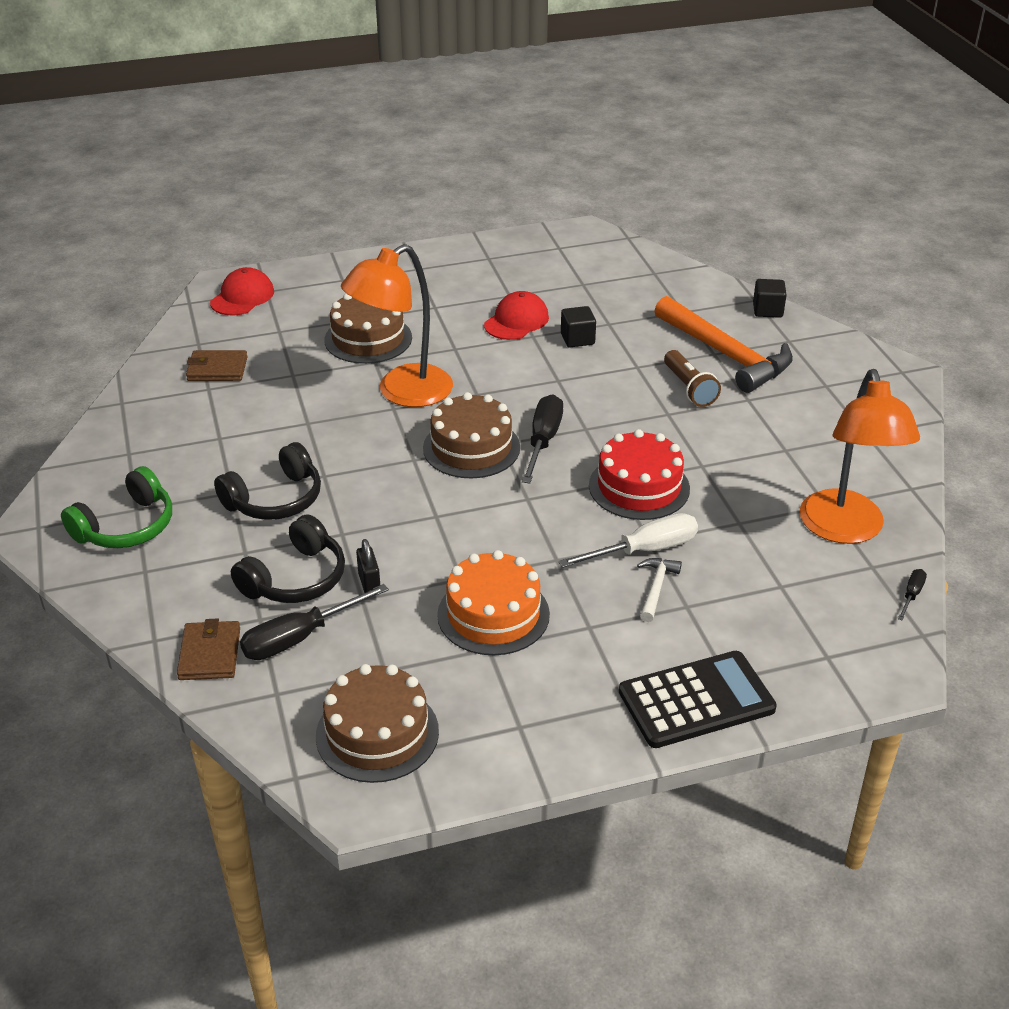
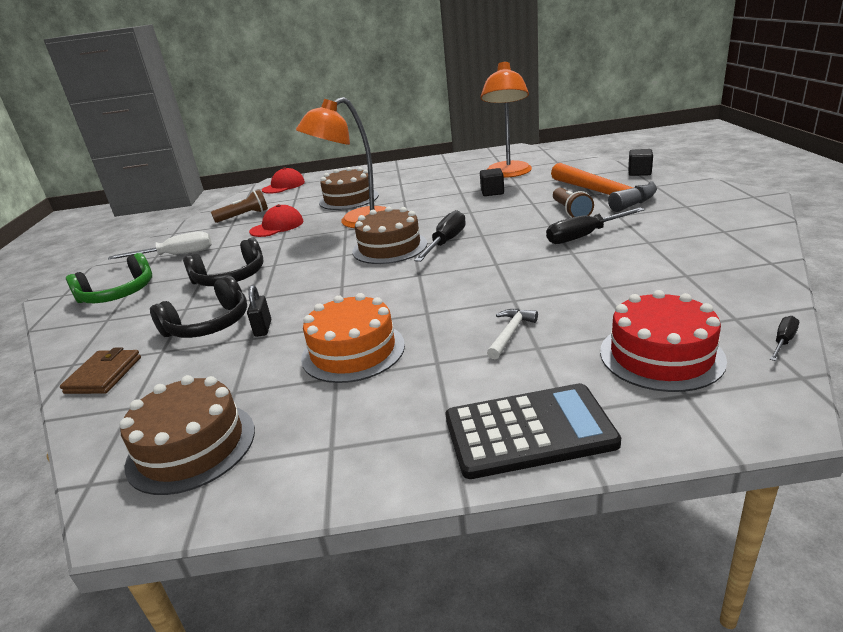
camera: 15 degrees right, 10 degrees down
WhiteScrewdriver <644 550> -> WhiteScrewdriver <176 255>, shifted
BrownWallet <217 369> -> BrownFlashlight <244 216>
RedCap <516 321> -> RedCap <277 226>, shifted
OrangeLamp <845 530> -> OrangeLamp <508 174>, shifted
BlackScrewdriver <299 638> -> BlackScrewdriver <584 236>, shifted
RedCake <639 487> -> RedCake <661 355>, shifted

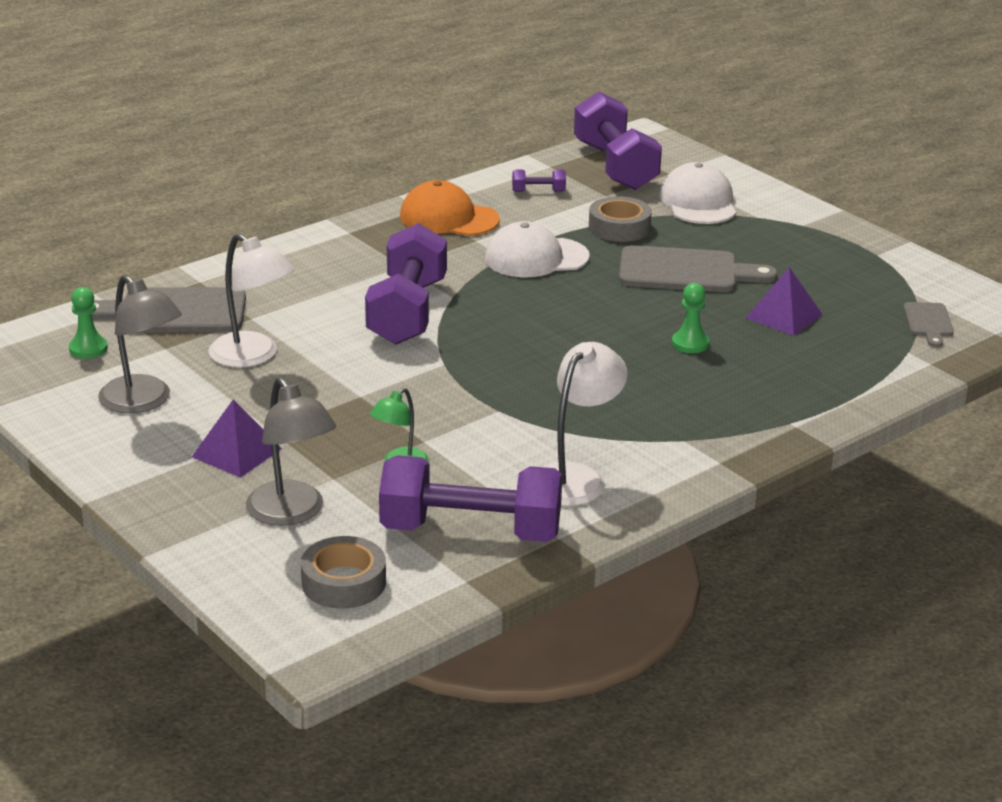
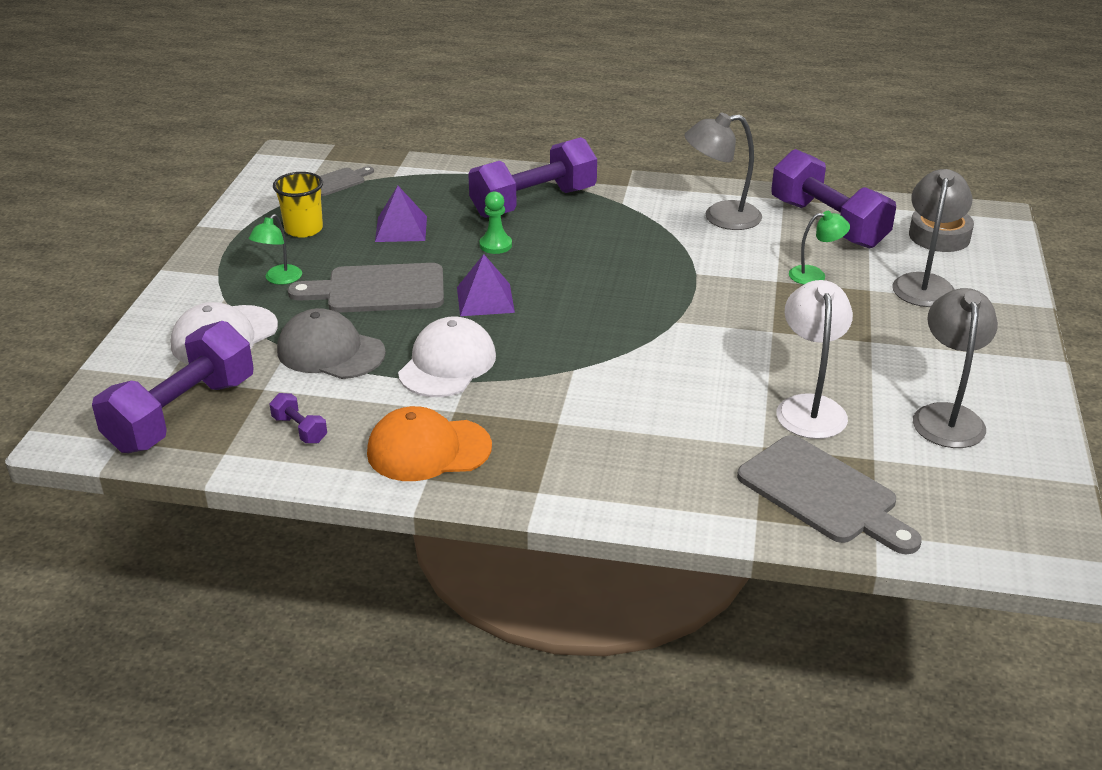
camera: 130 degrees left, 5 degrees up
none -> GreenLamp <279 279>
none -> YellowCup <303 229>
GreyTape <619 227> -> GreyCap <330 352>
GreyCuttingBoard <685 271> -> GreyCuttingBoard <378 290>, 60 degrees counterclockwise
OrangeCap <449 218> -> OrangeCap <428 450>, 105 degrees clockwise
WhiteCap <536 258> -> WhiteCap <447 364>, 105 degrees counterclockwise
PurplePyramid <236 452> -> PurplePyramid <485 299>, shifted
PurpleDumbbell <407 312> -> PurpleDumbbell <533 202>, shifted
WhiteLamp <575 477> -> GreyLamp <720 217>
GreenPawn <88 349> -> none

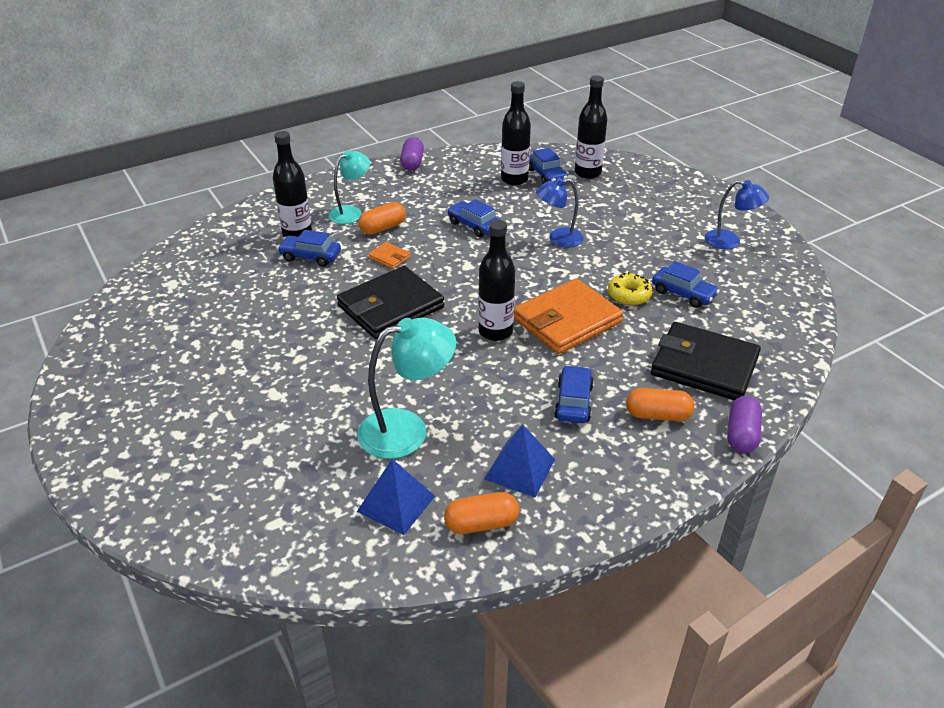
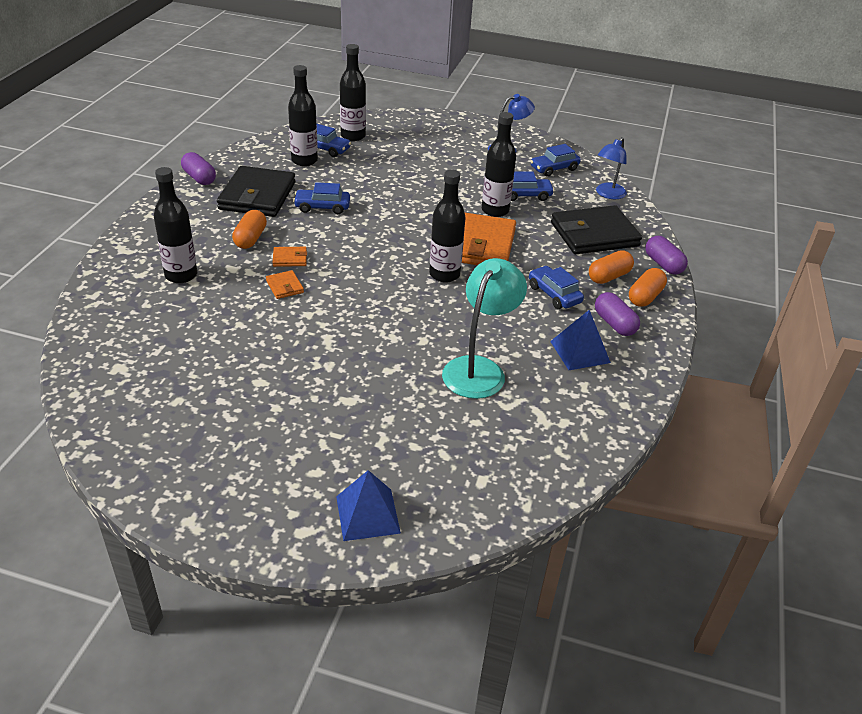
camera: 45 degrees left, 0 degrees up
BlackWallet <391 307> -> BlackWallet <257 196>, shifted
none -> OrangeWallet <285 286>
BluePyramid <396 503> -> BluePyramid <367 514>, shifted
YellowDonut <629 295> -> BlackBottle <495 210>
BlueCar <310 256> -> BlueCar <554 168>, shifted
none -> PurpleCapsule <614 324>
BlueLamp <558 239> -> BlueLamp <608 194>, shifted
OrangeCapsule <481 523> -> OrangeCapsule <645 297>, shifted
TurquoiseLamp <351 212> -> none

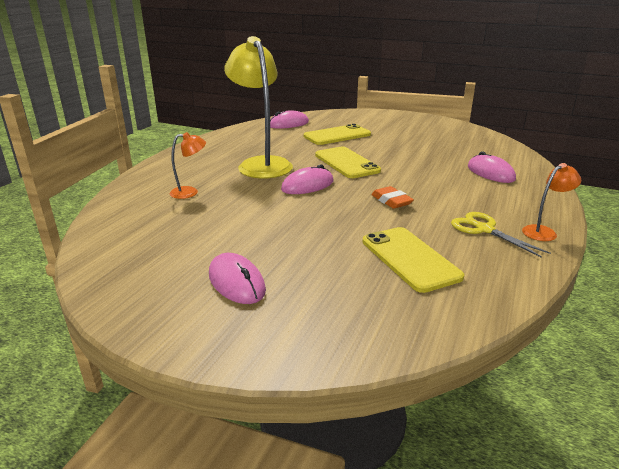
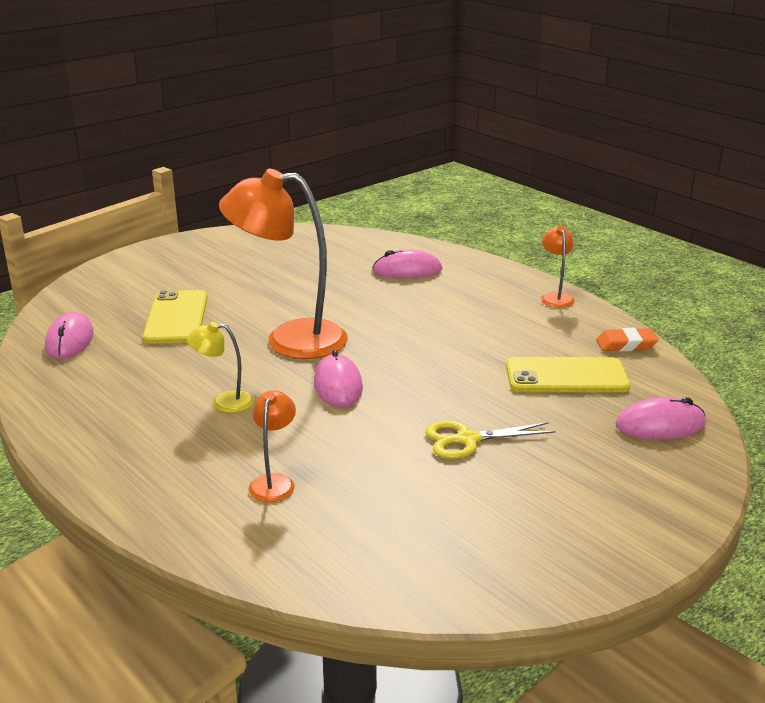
camera: 65 degrees left, 0 degrees up
YellowLamp <261 164> -> YellowLamp <224 402>, x0.45
YellowPhone <346 163> -> OrangeLamp <289 340>
YellowScissors <484 229> -> YellowScissors <468 439>, shifted
OrangeEraser <391 201> -> OrangeEraser <626 344>, shifted
PinkMouse <236 282> -> PinkMouse <660 425>, shifted

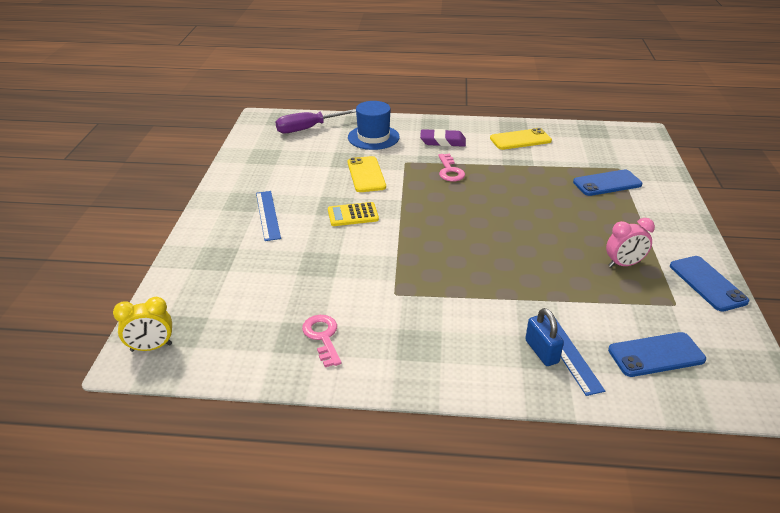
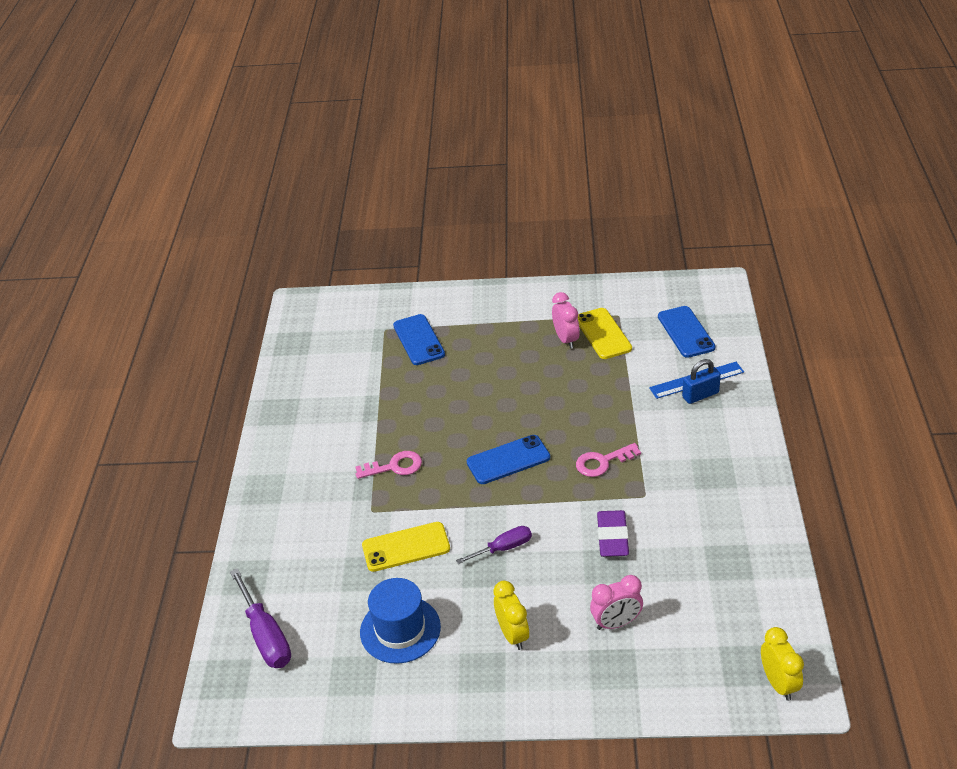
camera: 90 degrees left, 5 degrees up
BlueHat <373 137> -> BlueHat <400 629>, shifted
YellowCalculator <353 215> -> PurpleScrewdriver <503 548>
BluePhone <707 283> -> BluePhone <508 460>, shifted
BlueRuler <268 215> -> YellowClock <513 635>
PinkKey <323 337> -> PinkKey <602 462>, shifted
YellowPhone <520 140> -> YellowPhone <603 334>, shifted
none -> PinkClock <616 623>
PurpleEraser <442 141> -> PurpleEraser <612 537>, shifted

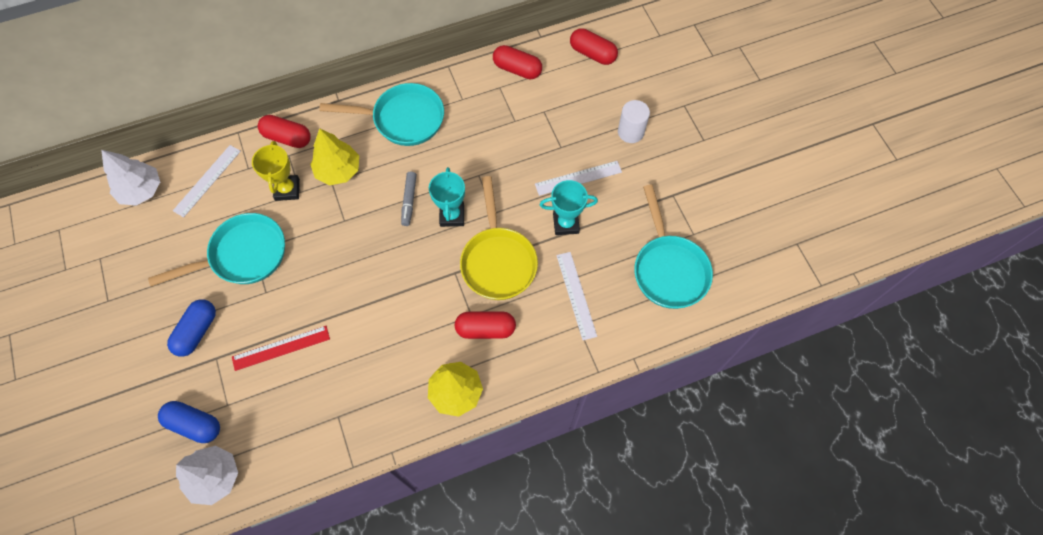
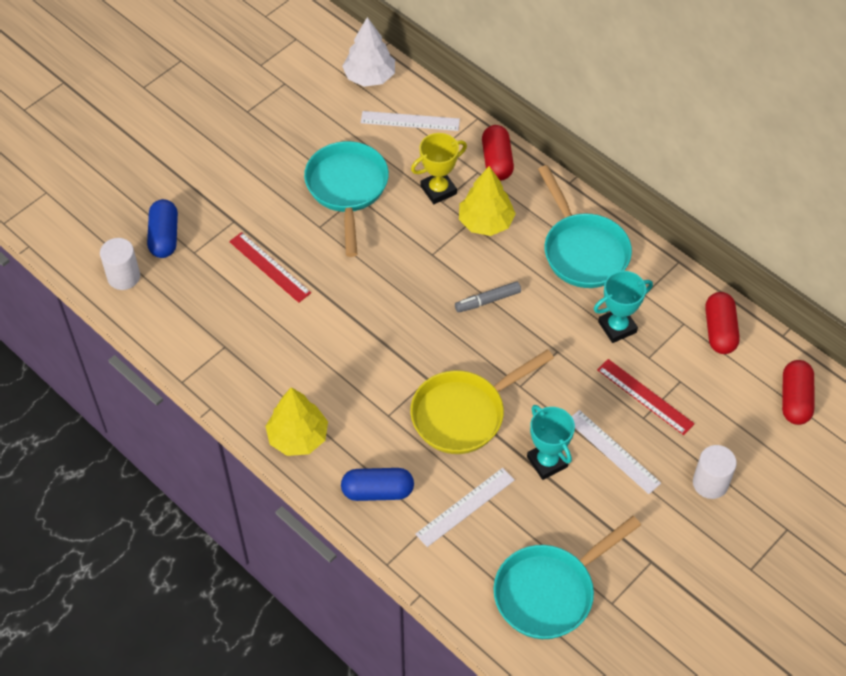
camera: 65 degrees right, 10 degrees down
WhiteTree <214 477> -> WhiteCylinder <123 277>
TurquoisePan <243 255> -> TurquoisePan <347 189>, 135 degrees counterclockwise
BlueCapsule <197 331> -> BlueCapsule <377 491>, shifted
TurquoiseTrophy <452 215> -> TurquoiseTrophy <617 327>, shifted
none -> RedRuler <645 396>
RedCapsule <485 329> -> none

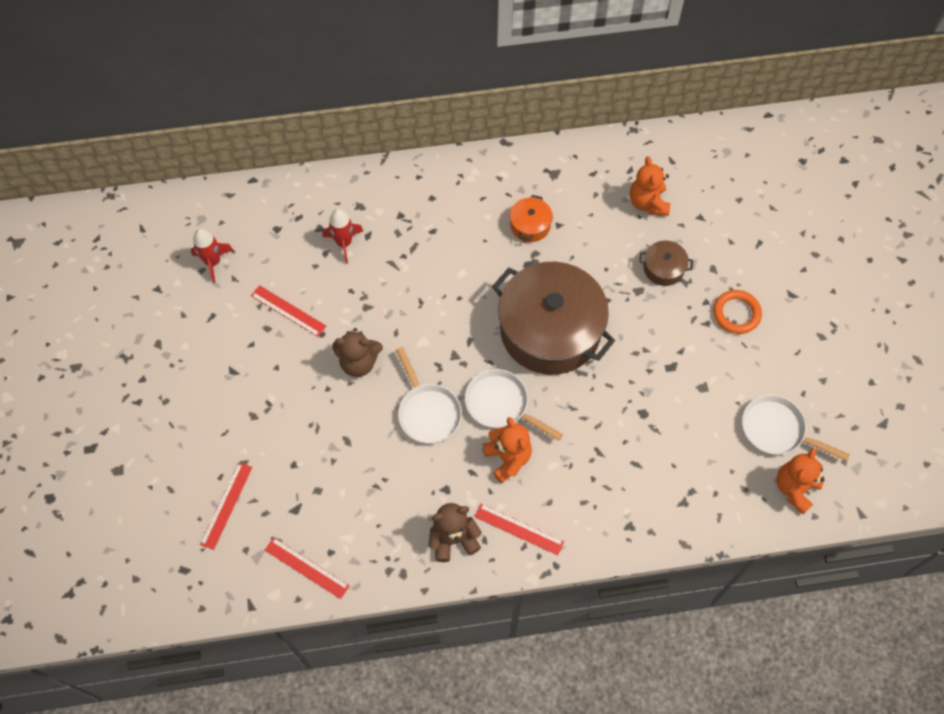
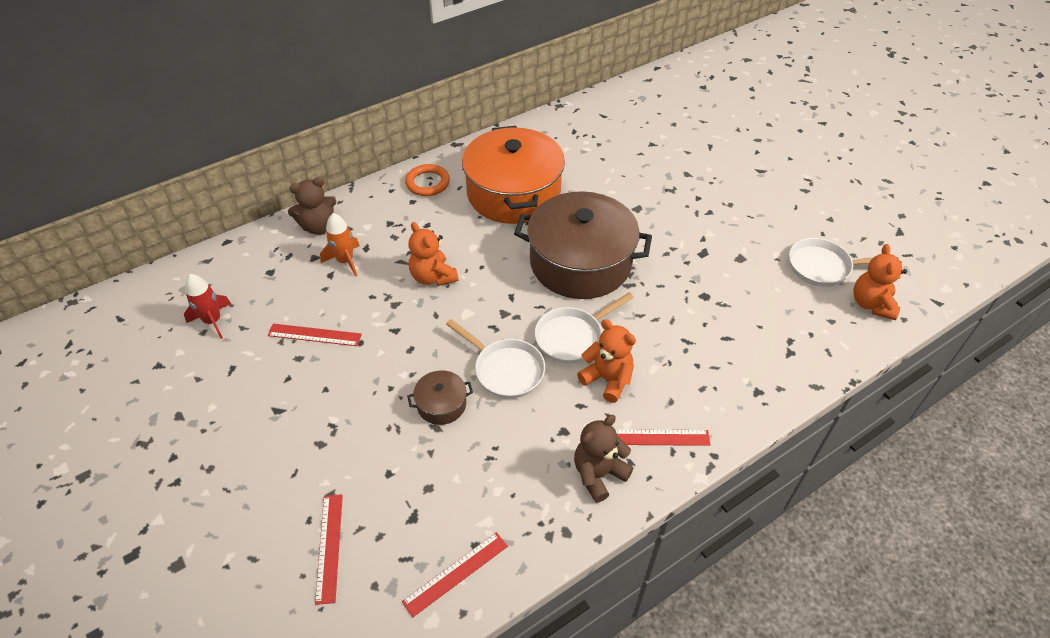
camera: 25 degrees left, 15 degrees down
BrownTeddyBear <359 362> -> BrownTeddyBear <318 226>, shifted
RedRocket <344 243> -> OrangeRocket <345 261>
RedRuler <306 568> -> RedRuler <456 573>, 45 degrees counterclockwise
OrangeRing <736 313> -> OrangeRing <427 183>, shifted
BrownPot <663 268> -> BrownPot <441 404>, shifted
OrangeTeddyBear <648 203> -> OrangeTeddyBear <433 277>, shifted
OrangePot <530 225> -> OrangePot <513 193>, x2.39
WhitePan <500 405> -> WhitePan <572 337>, 45 degrees counterclockwise

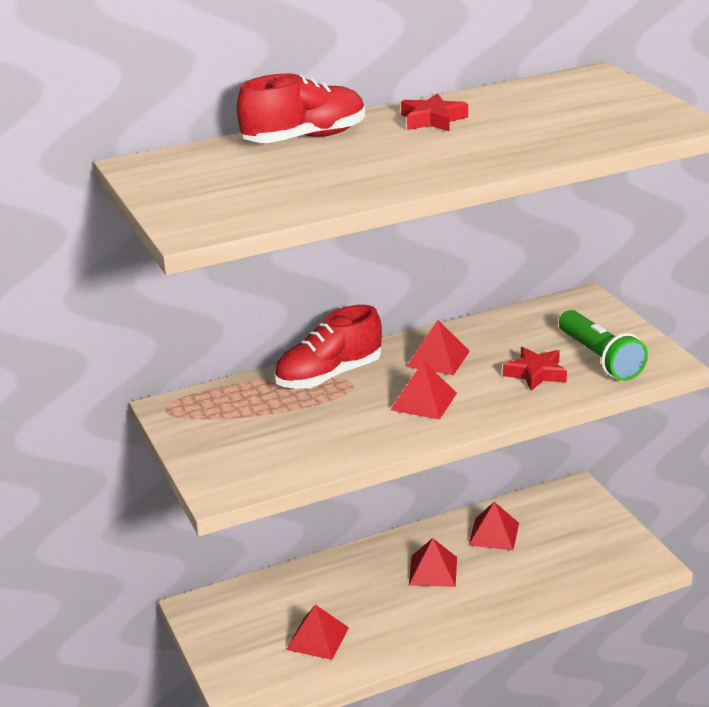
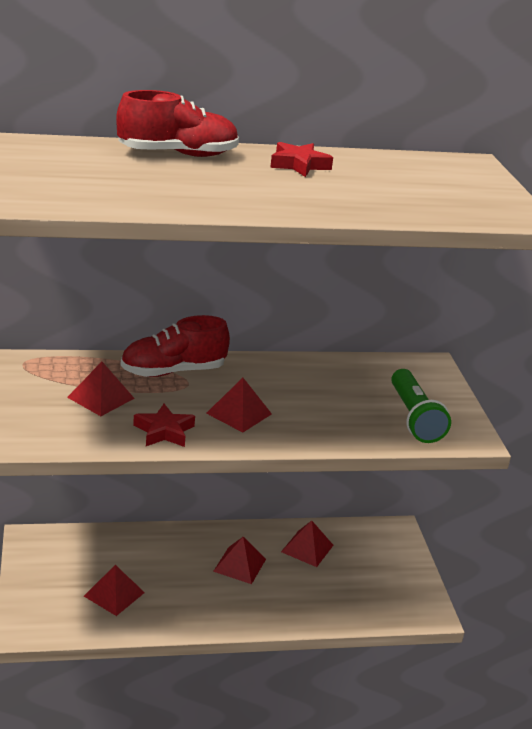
camera: 10 degrees right, 0 degrees up
RedPyramid <438 358> -> RedPyramid <100 397>, shifted
RedStar <535 373> -> RedStar <164 431>, shifted

